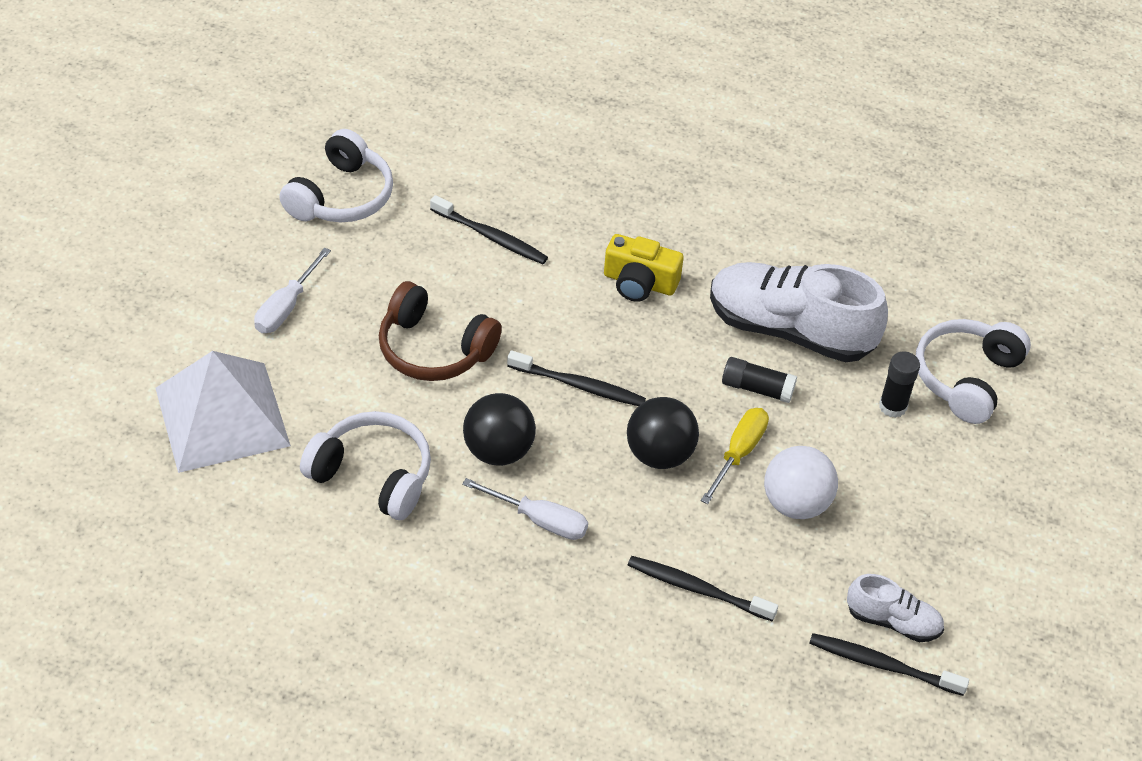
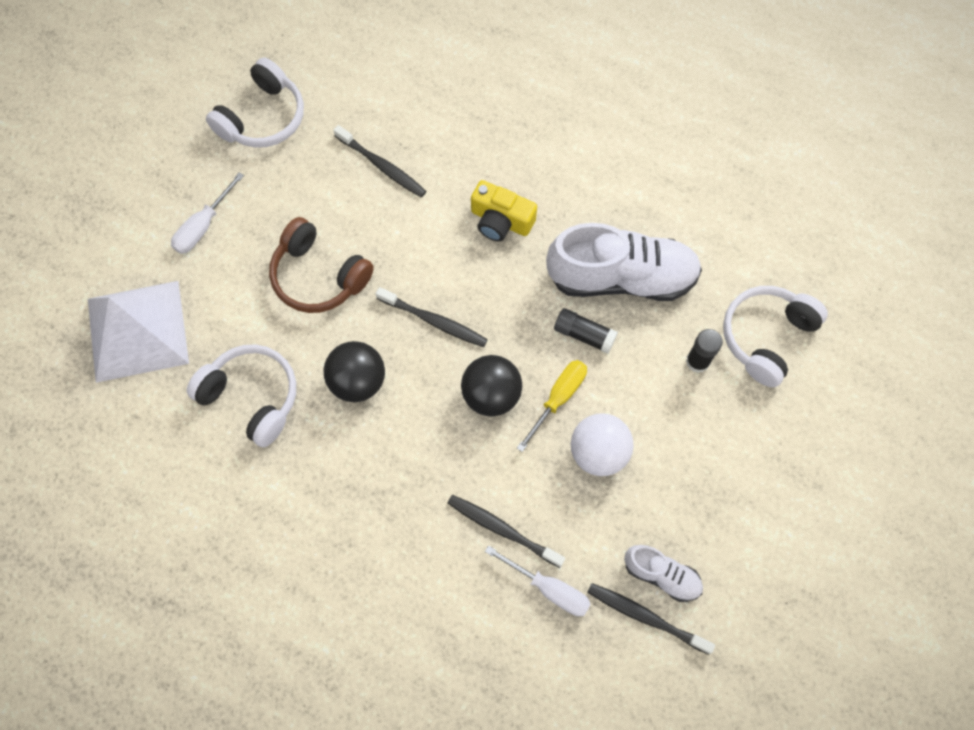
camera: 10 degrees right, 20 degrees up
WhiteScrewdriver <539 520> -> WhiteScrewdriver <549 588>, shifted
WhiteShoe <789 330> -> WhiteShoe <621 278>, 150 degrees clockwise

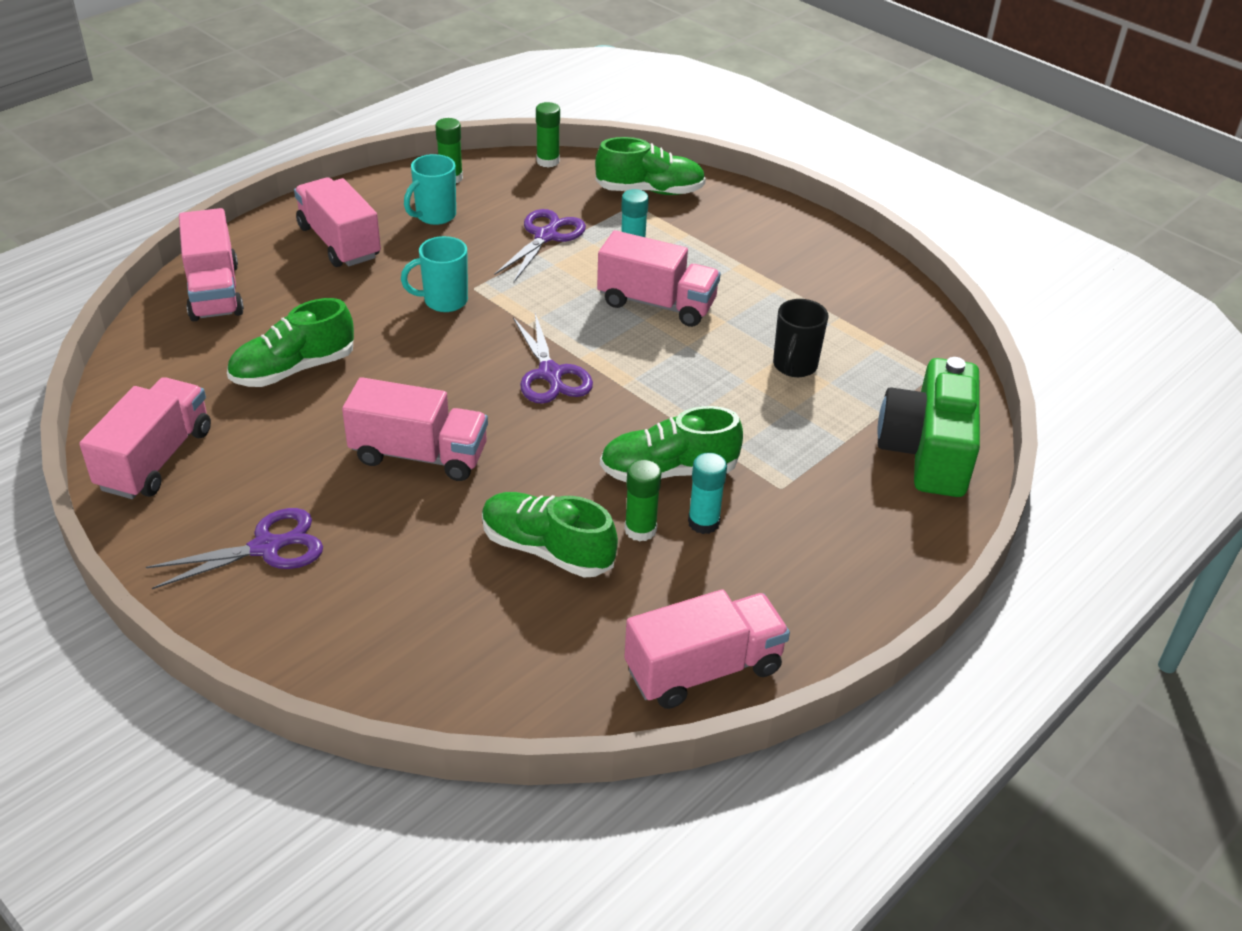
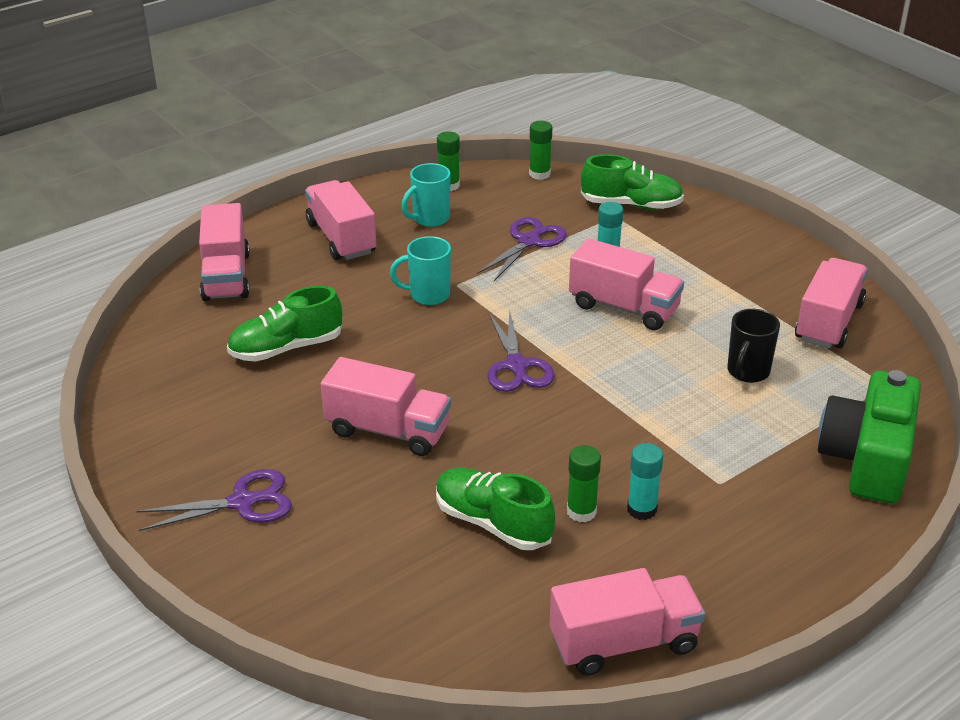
camera: 10 degrees right, 5 degrees down
PinkTruck <155 459> -> PinkTruck <828 322>, shifted
GreenShoe <668 471> -> none

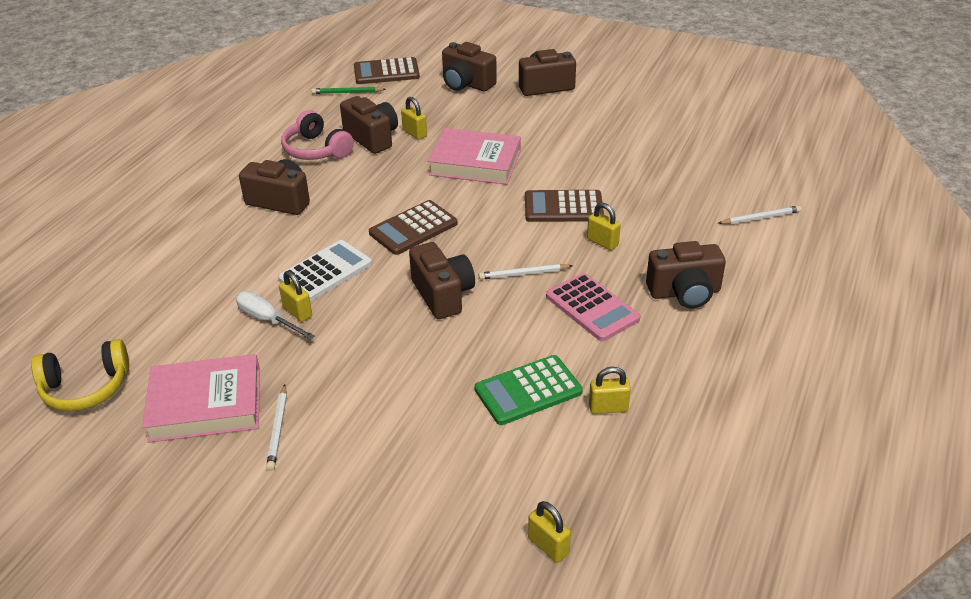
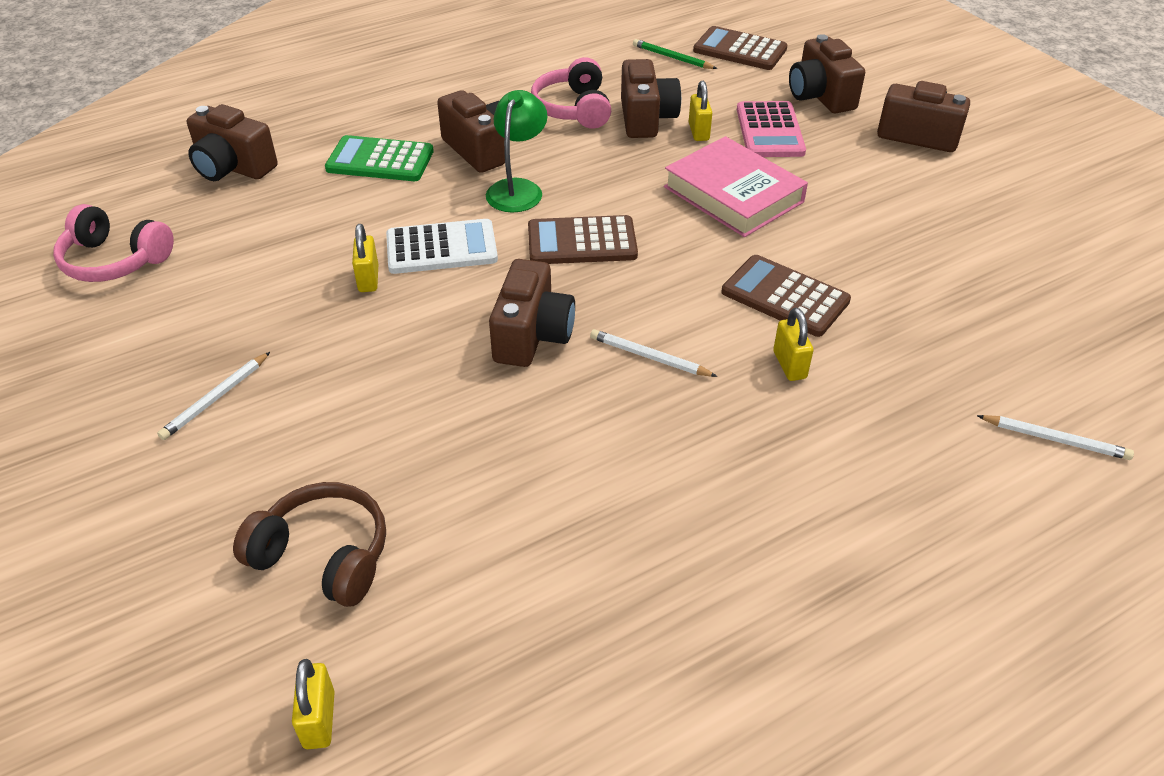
camera: 35 degrees right, 5 degrees up
YellowHeadphones <86 388> -> PinkHeadphones <115 261>
BrownCamera <684 292> -> BrownCamera <233 167>, shifted
none -> BrownHeadphones <324 555>
GreenCalculator <528 391> -> GreenCalculator <380 160>, shifted
none -> GreenLamp <518 189>
PinkCalculator <592 308> -> PinkCalculator <769 131>, shifted
PinkBook <205 405> -> none
WhiteScrewdriver <267 319> -> none
YellowPadlock <608 408> -> none

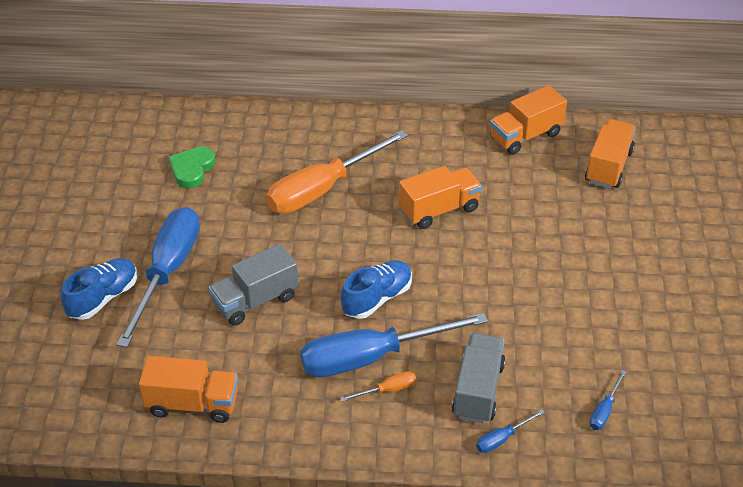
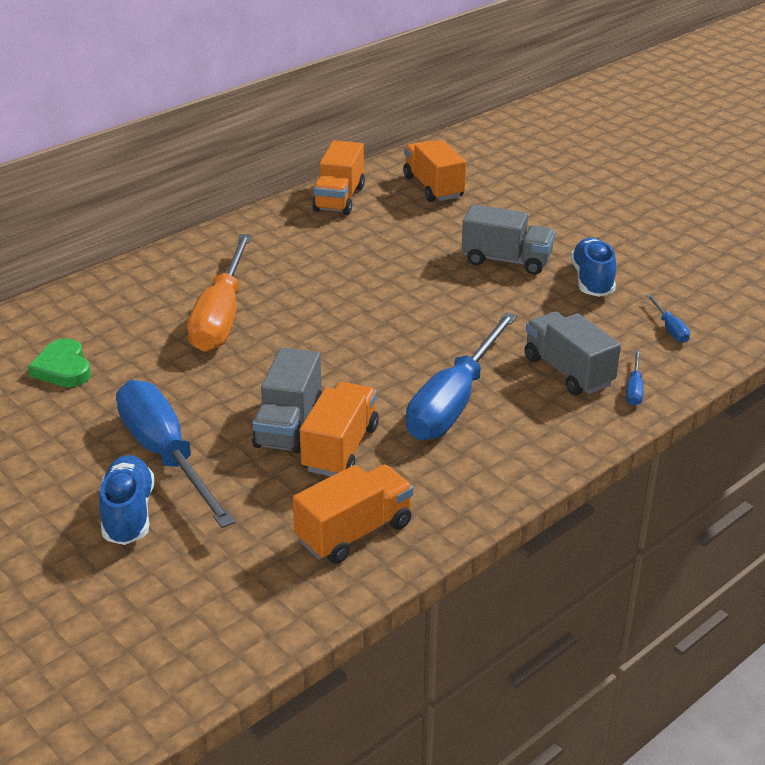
camera: 45 degrees left, 10 degrees down
OrangeTruck <439 210> -> OrangeTruck <340 448>, shifted
none -> GreyTruck <506 260>
BlueShoe <377 298> -> BlueShoe <592 280>, shifted
OrangeScrewdriver <387 390> -> none

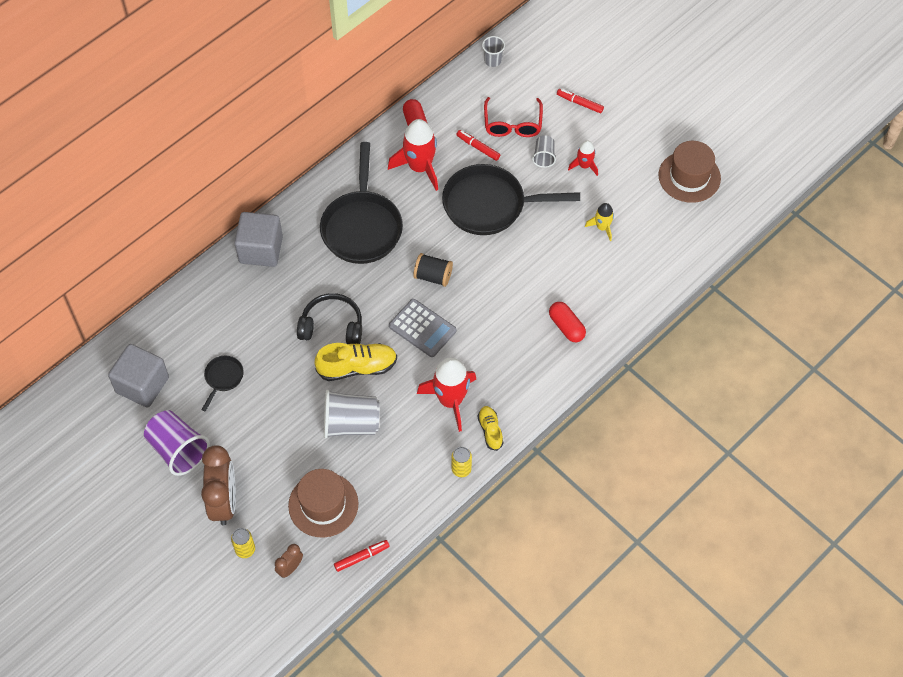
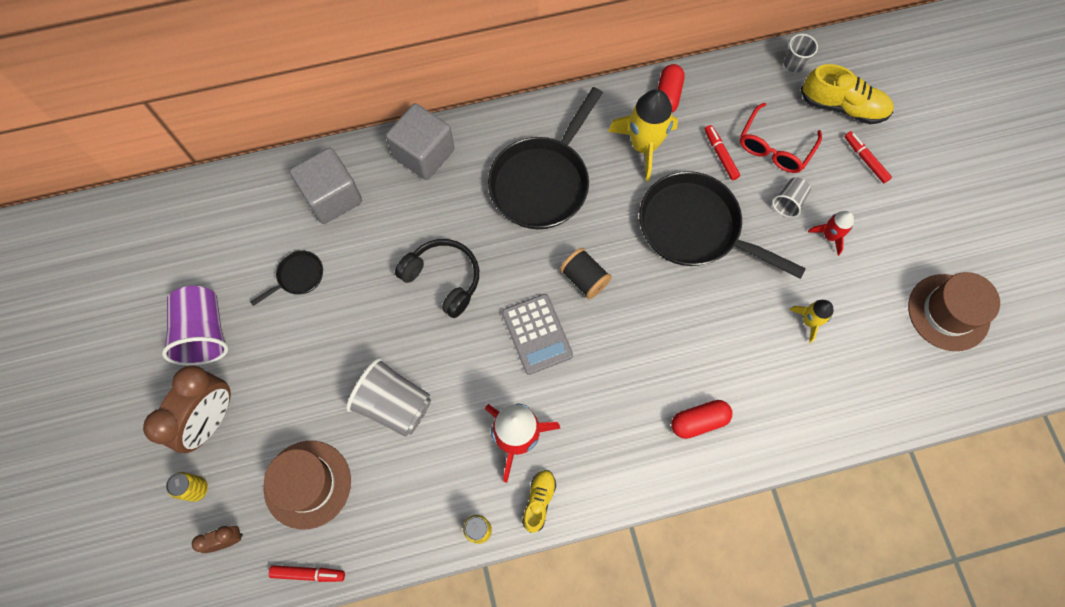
camera: 30 degrees right, 10 degrees up
GreyCube <142 385> -> GreyCube <332 197>, shifted
RedRocket <420 167> -> YellowRocket <643 146>
RedCapsule <566 327> -> RedCapsule <699 421>, 75 degrees clockwise
YellowShoe <357 367> -> YellowShoe <842 106>, shifted

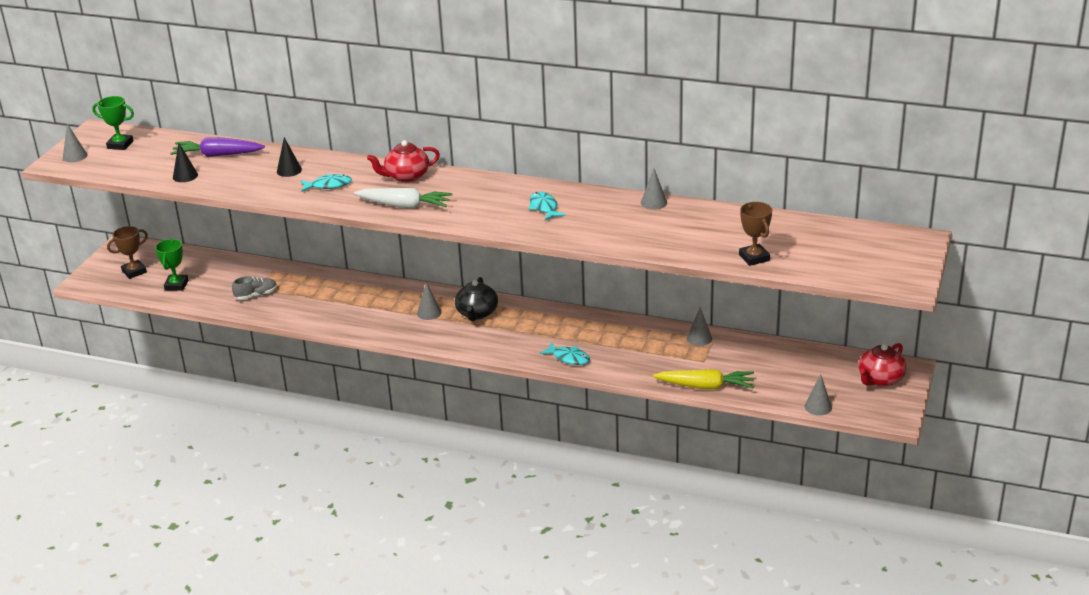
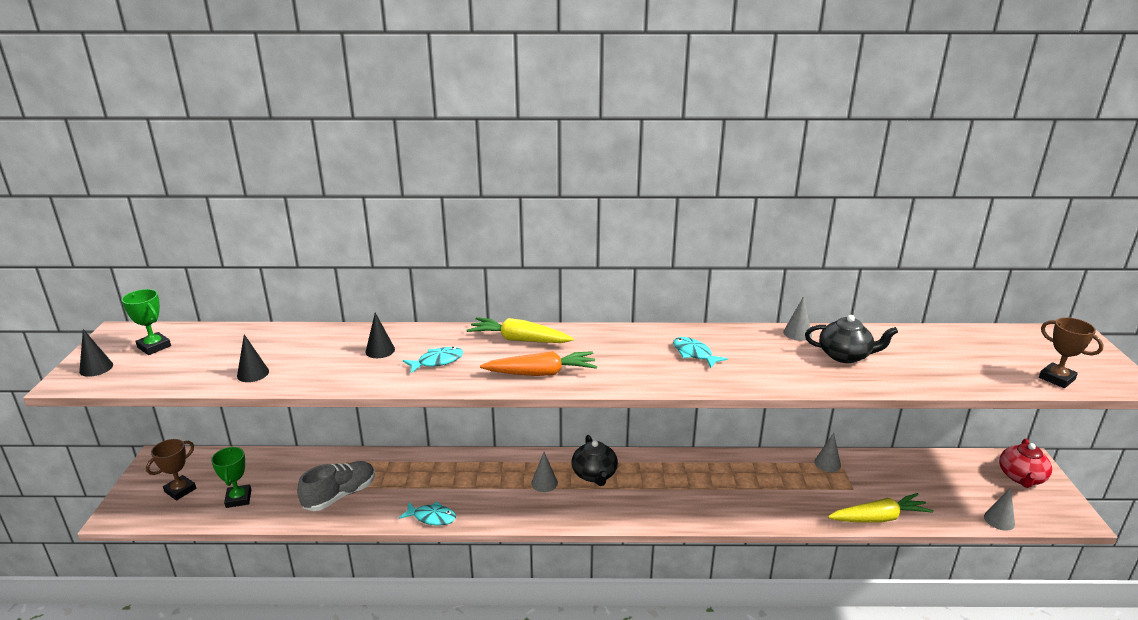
camera: 20 degrees left, 5 degrees down
GreyCone <75 156> -> BlackCone <96 368>
GreenTrophy <120 145> -> GreenTrophy <154 347>, 45 degrees clockwise
GreyShoe <256 295> -> GreyShoe <340 495>, x1.58
TurquoiseFish <569 358> -> TurquoiseFish <432 517>, shifted
RedTeapot <406 176> -> YellowCarrot <519 340>
WhiteCarrot <404 206> -> OrangeCarrot <541 373>
none -> BlackTeapot <845 355>
BrownTrophy <754 258> -> BrownTrophy <1056 378>, shifted
PurpleCarrot <218 155> -> none

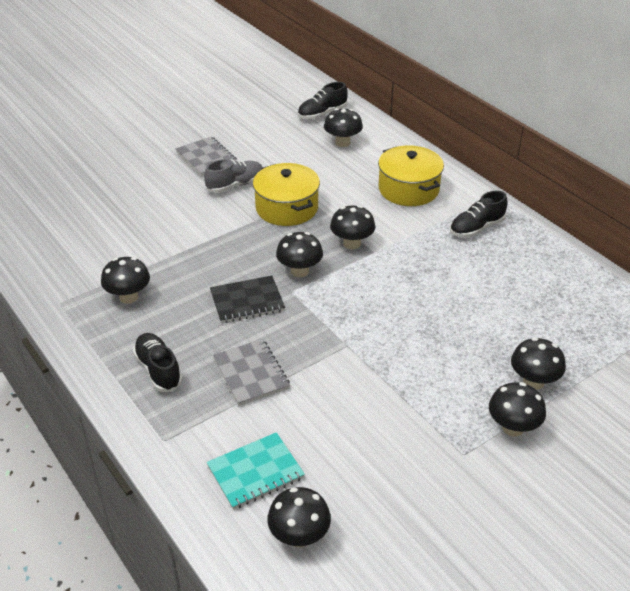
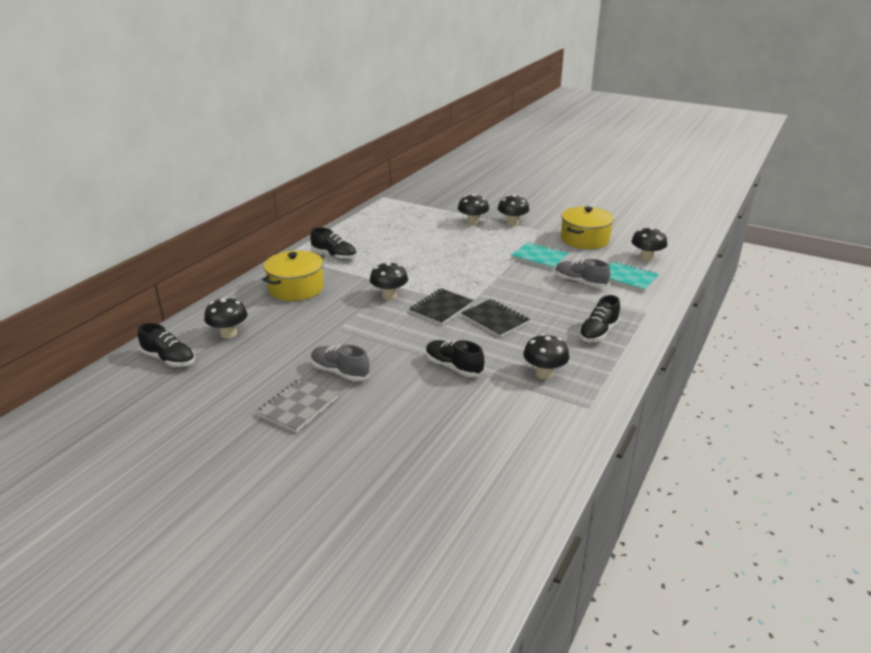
camera: 115 degrees left, 10 degrees down
BlackMushroom <299 271> -> BlackNotebook <441 308>
none -> BlackShoe <453 367>
none -> TurquoiseNotebook <539 257>
none -> GreyShoe <580 283>
YellowPot <287 208> -> YellowPot <584 239>, shifted
GreyNotebook <251 373> -> none

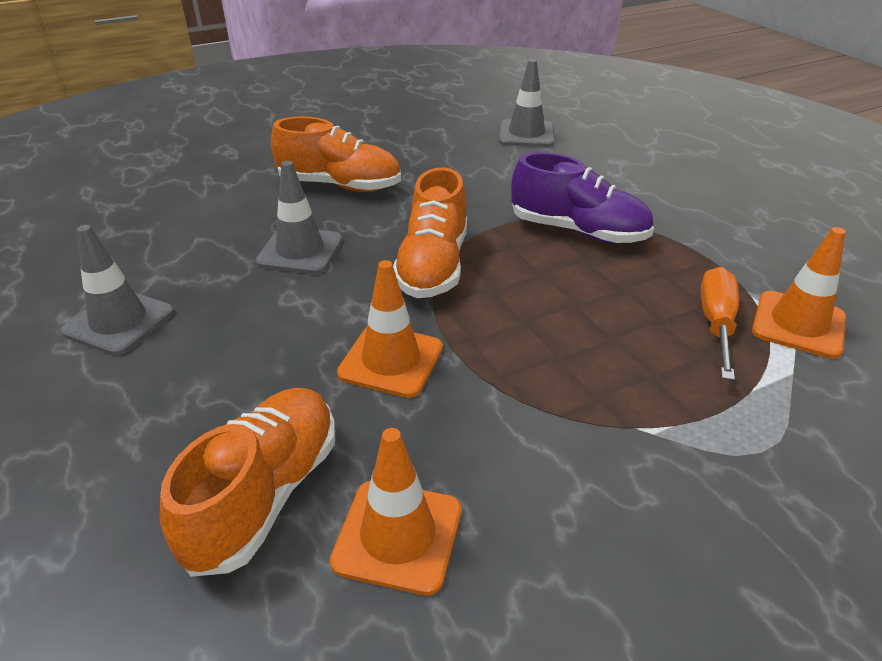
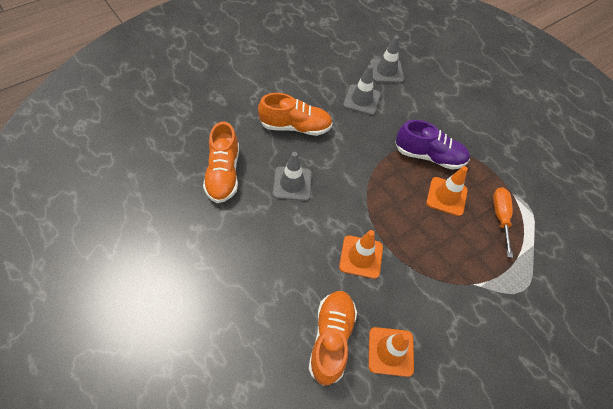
camera: 15 degrees left, 20 degrees up
OrangeShoe <433 266> -> OrangeShoe <223 173>, shifted
GreyTrafficCone <119 322> -> GreyTrafficCone <361 100>, shifted
OrangeTrafficCone <798 324> -> OrangeTrafficCone <446 196>, shifted

